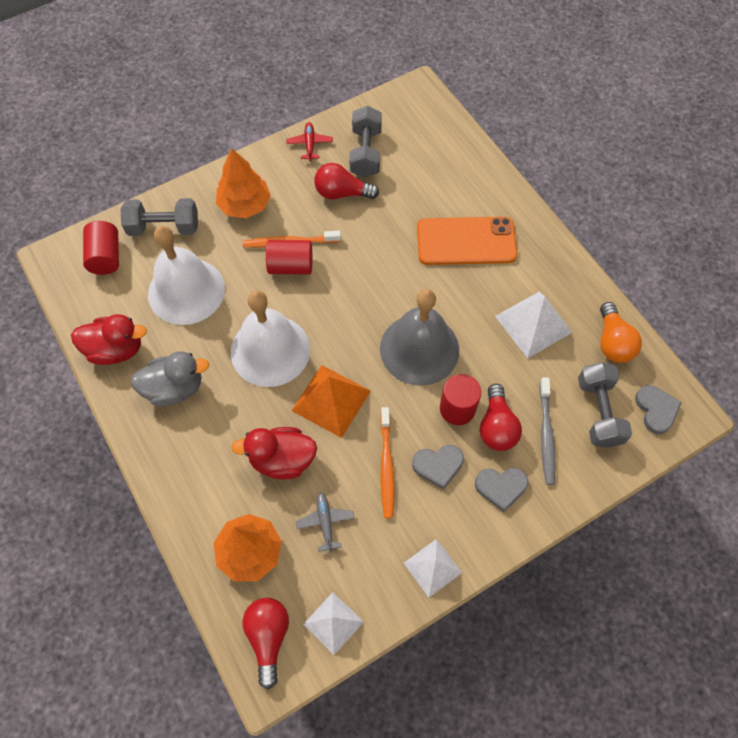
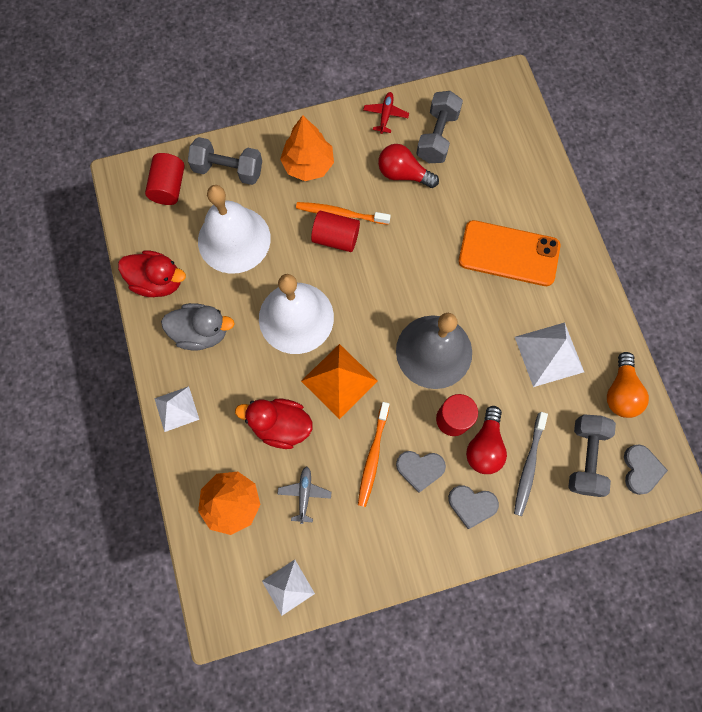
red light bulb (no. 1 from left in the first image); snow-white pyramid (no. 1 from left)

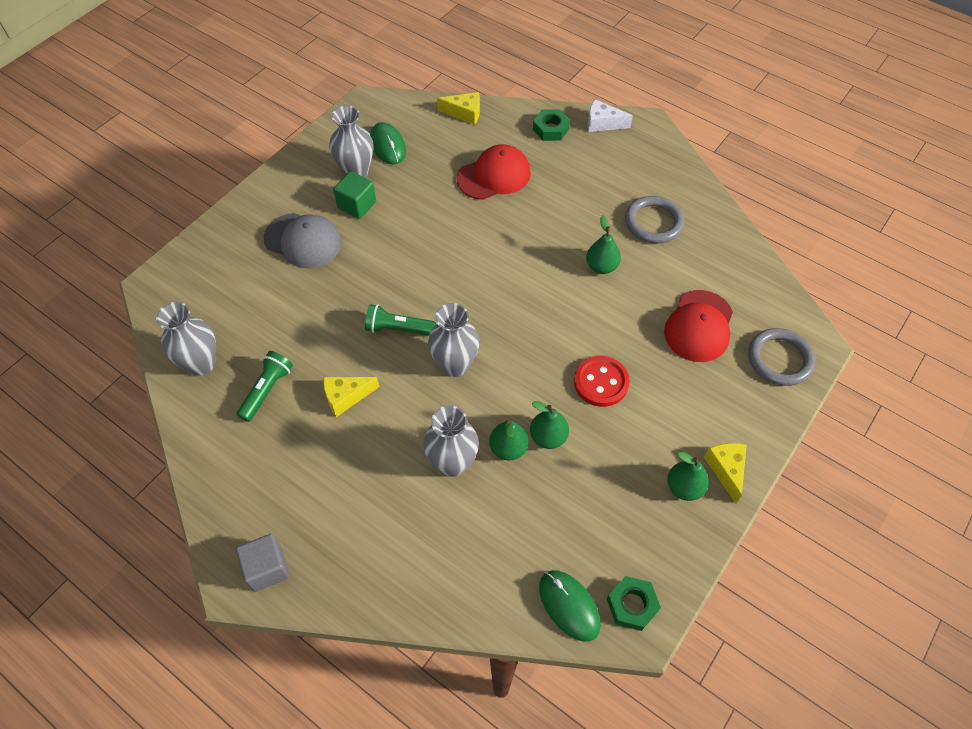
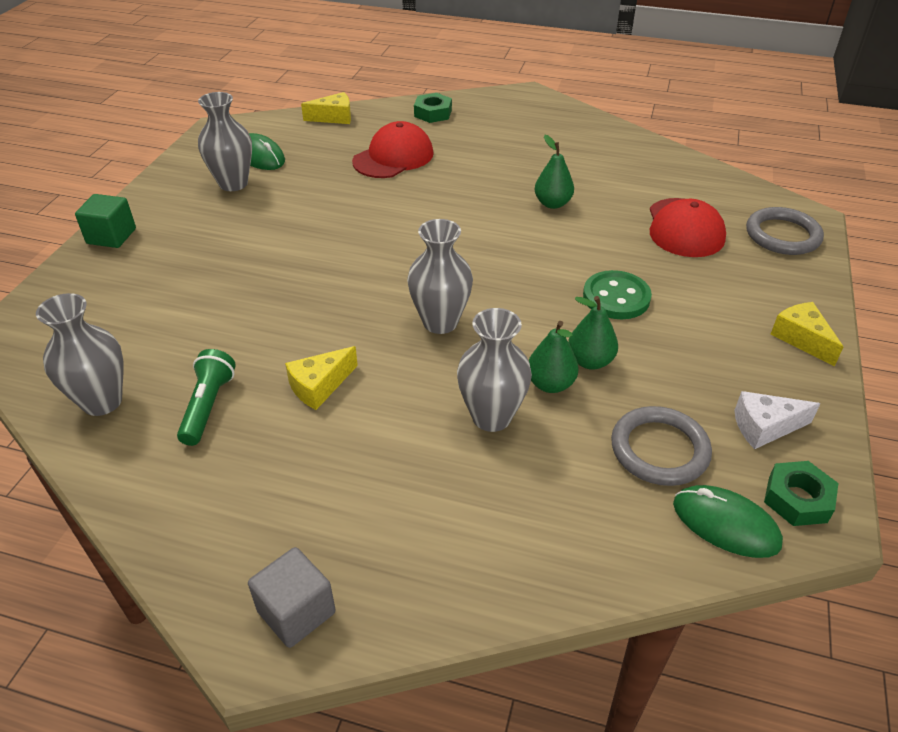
ash-grey cap; leaf-green cube; leaf-green pocket torch (no. 2 from left in the first image); leaf-green shirt button; snow-white piece of cheese; ash-grey hoop (no. 1 from left); leaf-green pear (no. 4 from left in the first image)

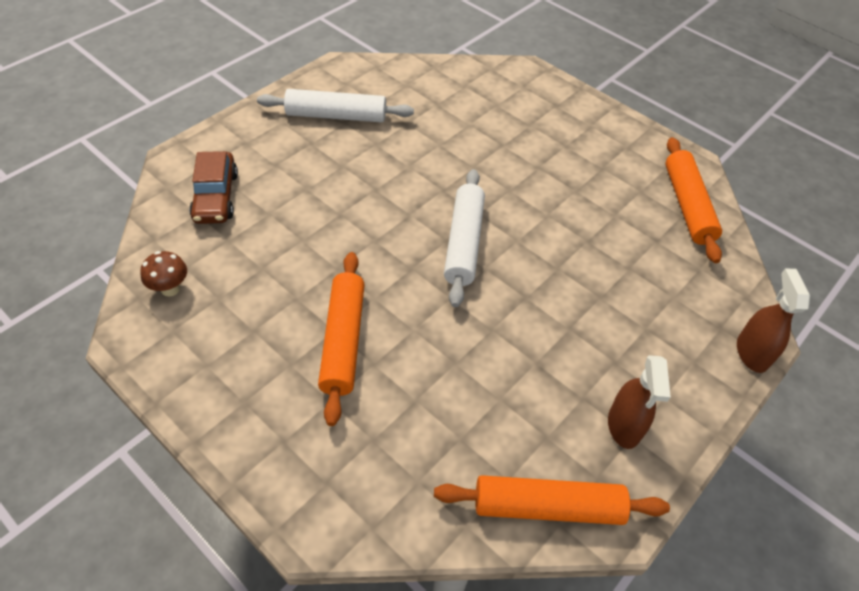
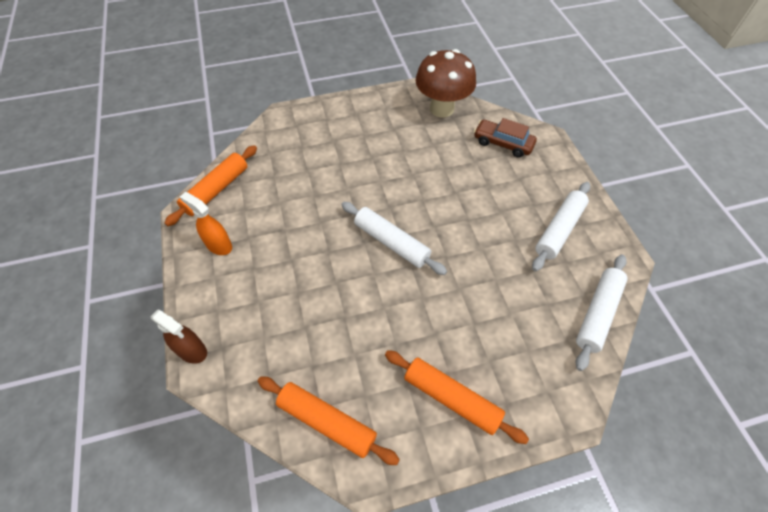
russet mushroom; orange dough roller (no. 3 from left); orange spray cleaner; snow-white dough roller (no. 3 from left)

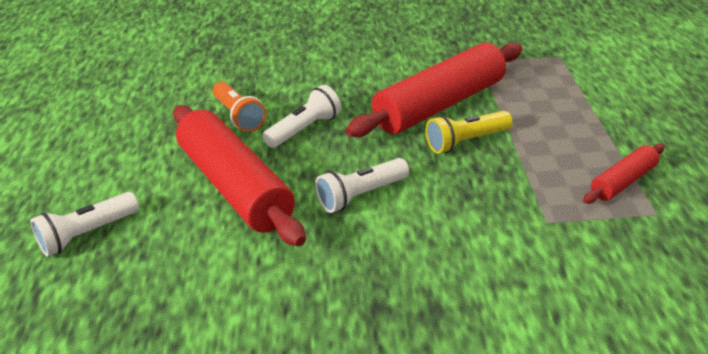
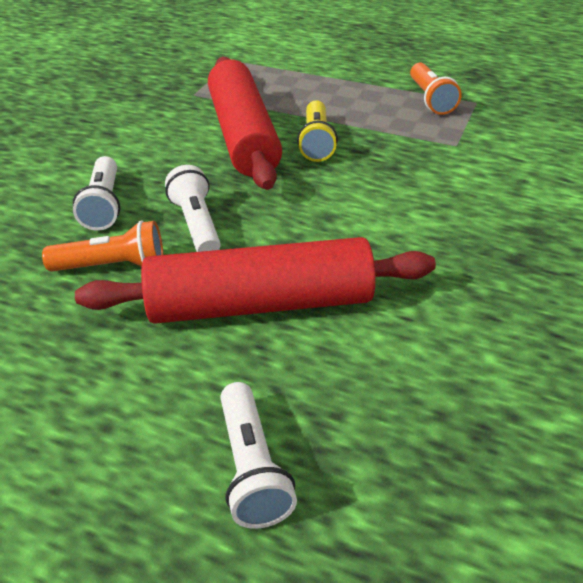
snow-white pocket torch (no. 1 from left); orange pocket torch (no. 2 from left)

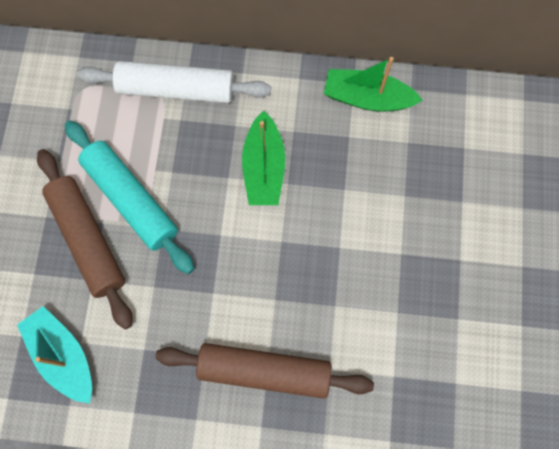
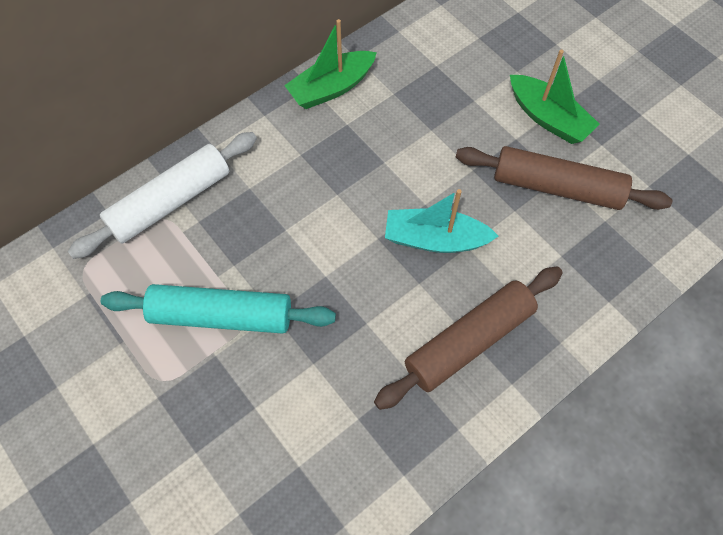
teal toy boat; russet dough roller (no. 2 from left); leaf-green toy boat (no. 2 from left)

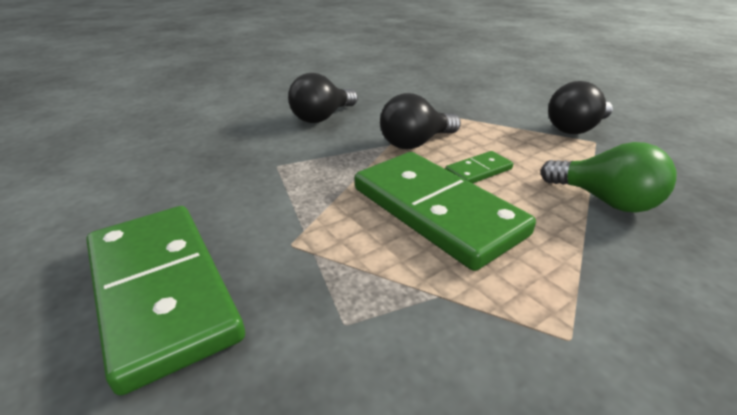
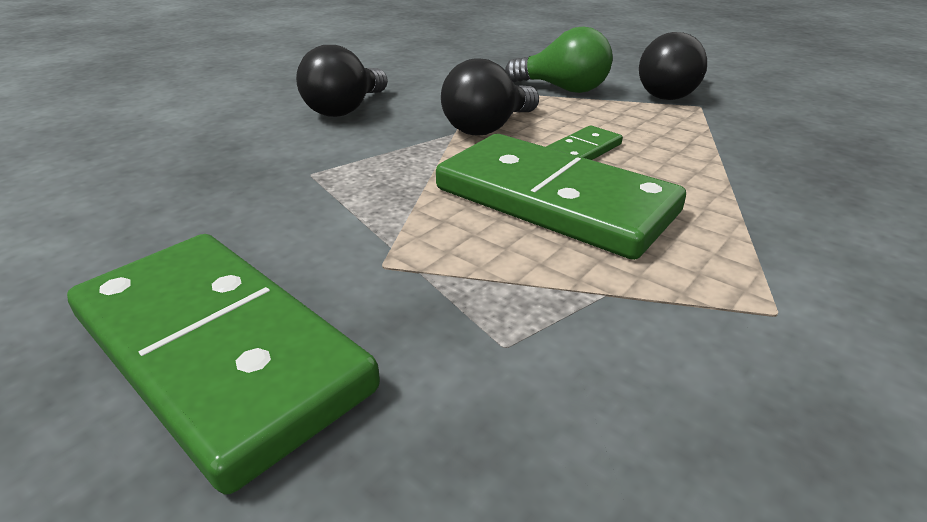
leaf-green light bulb

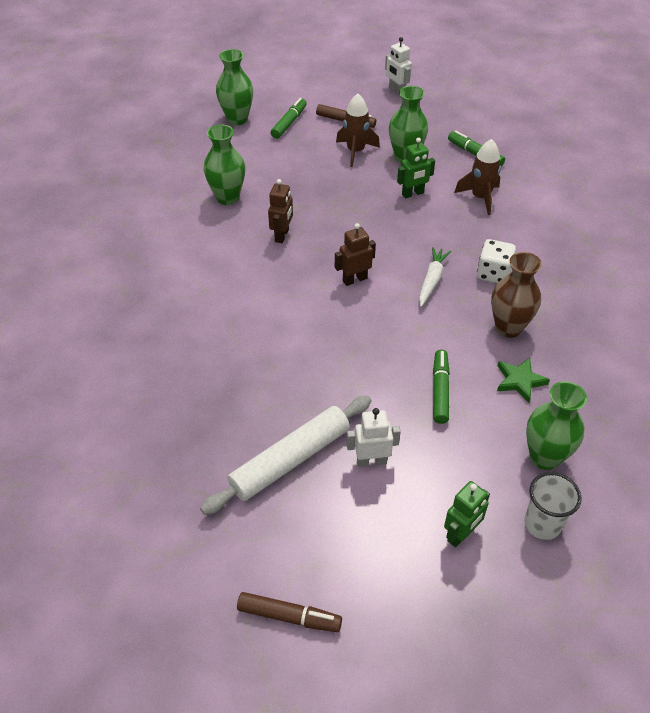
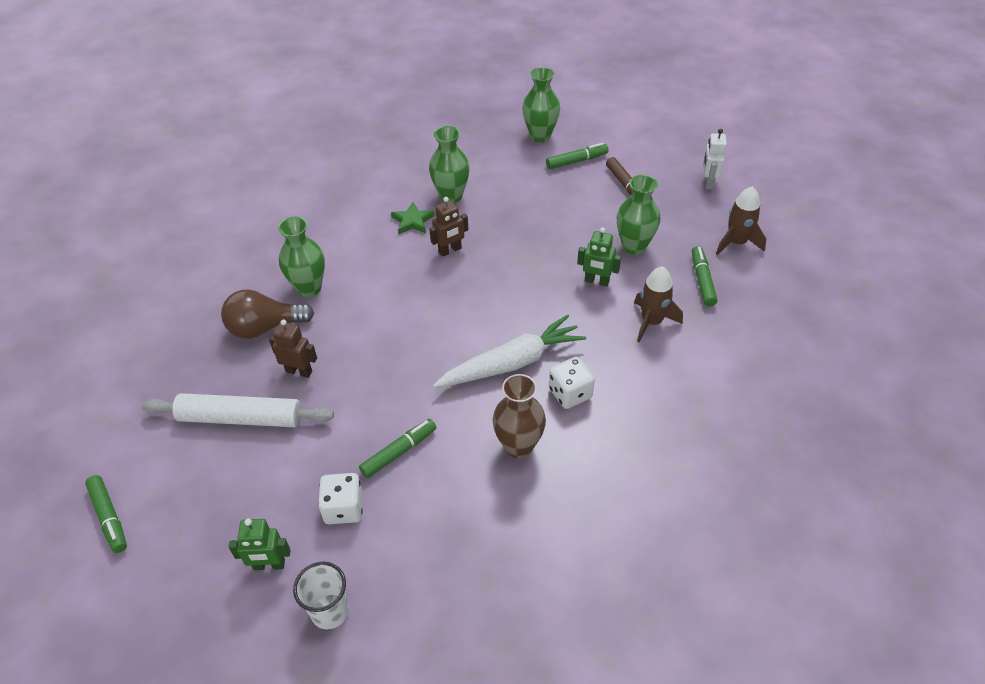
leaf-green felt pen (no. 1 from left); russet robot (no. 1 from left); russet rocket (no. 2 from left); snow-white robot (no. 1 from left in the first image); snow-white toy carrot; leaf-green star shape; leaf-green flower vase (no. 1 from left); russet light bulb; snow-white die (no. 1 from left)

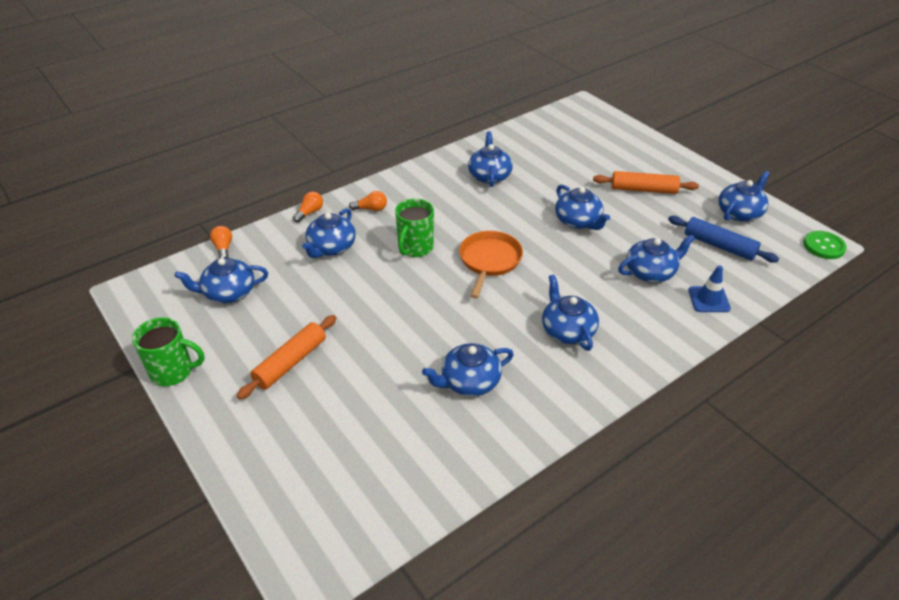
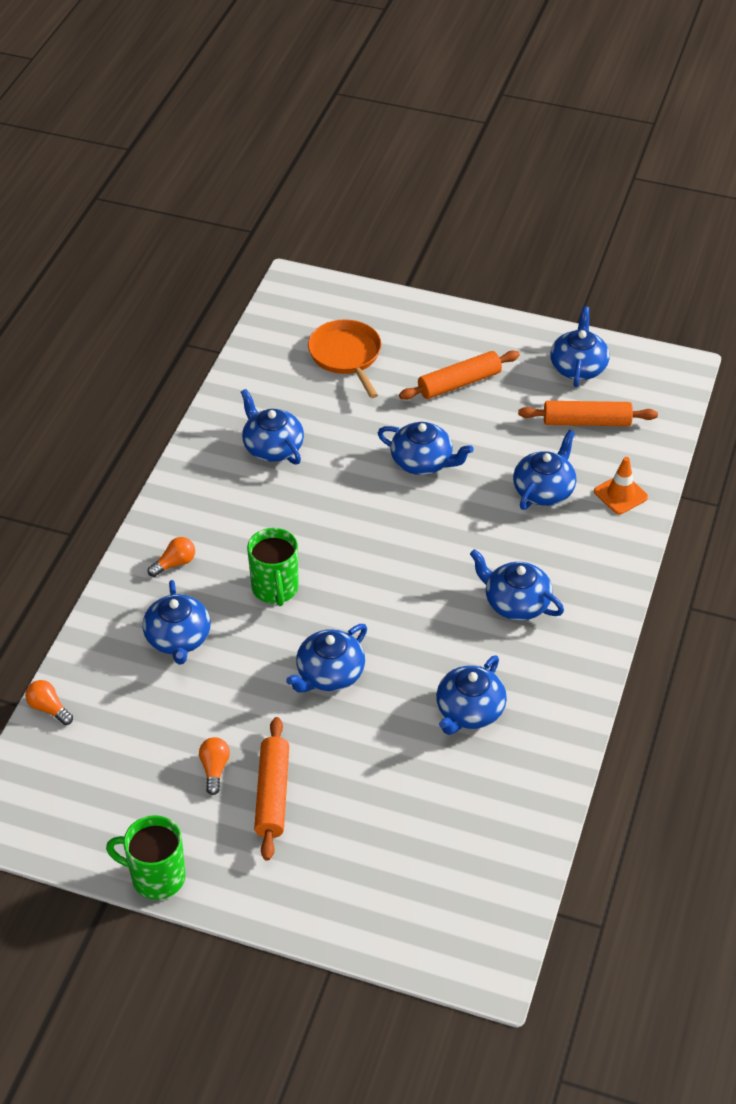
leaf-green mug (no. 1 from left); blue tea pot (no. 3 from left); orange light bulb (no. 3 from left); orange skillet; orange dough roller (no. 3 from left); orange traffic cone; leaf-green shirt button

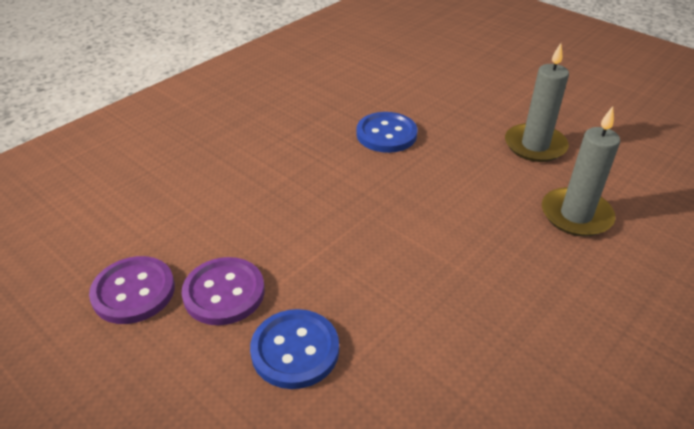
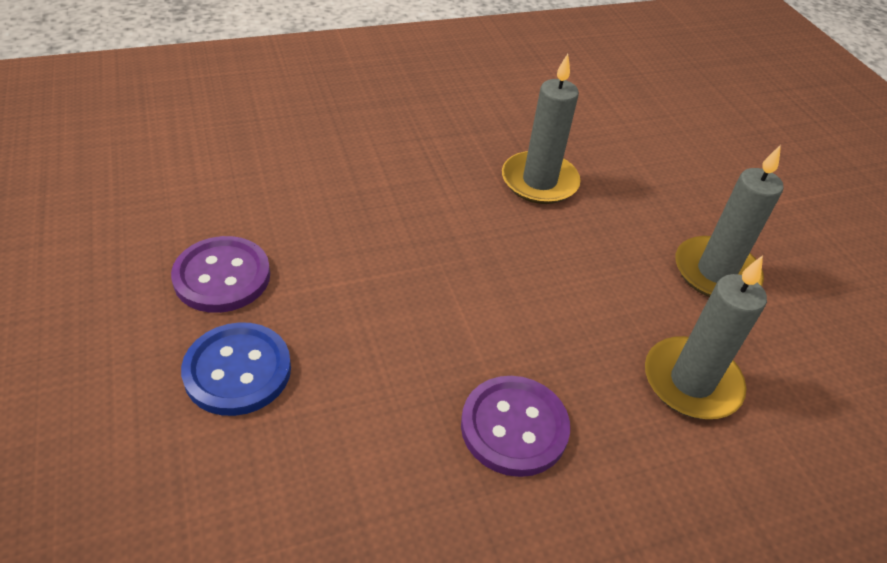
royal purple shirt button (no. 2 from left); ash-grey candle (no. 1 from left)

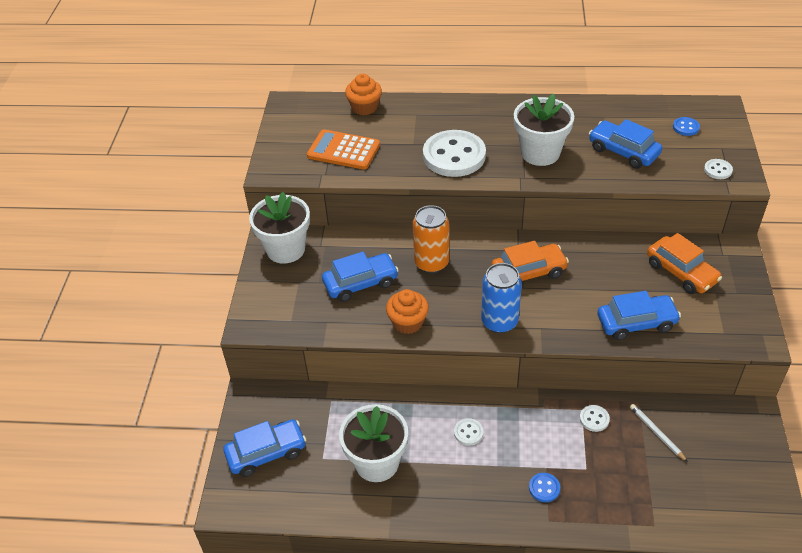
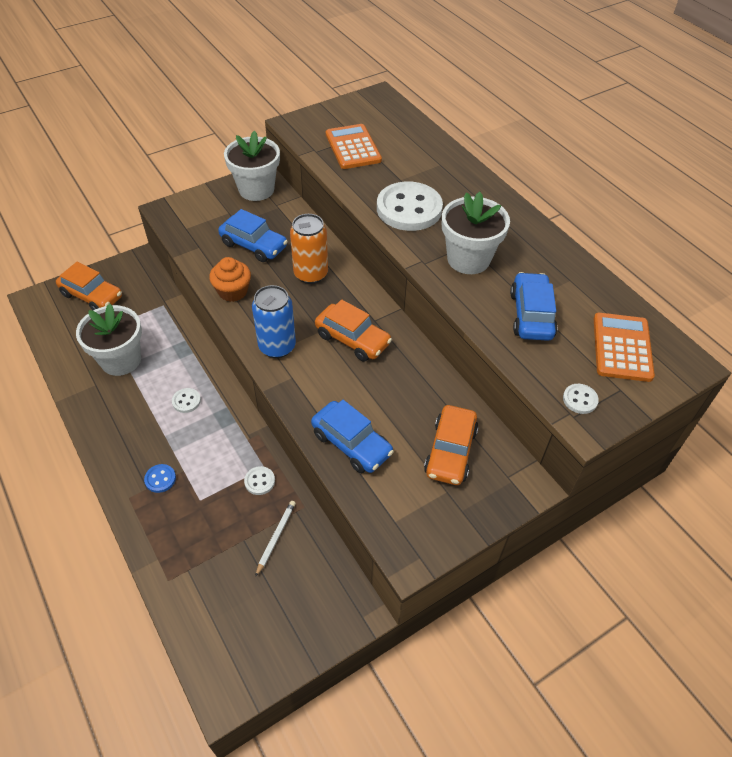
orange toy car (no. 1 from left); orange fairy cake (no. 1 from left in the first image); orange adding machine (no. 2 from left)

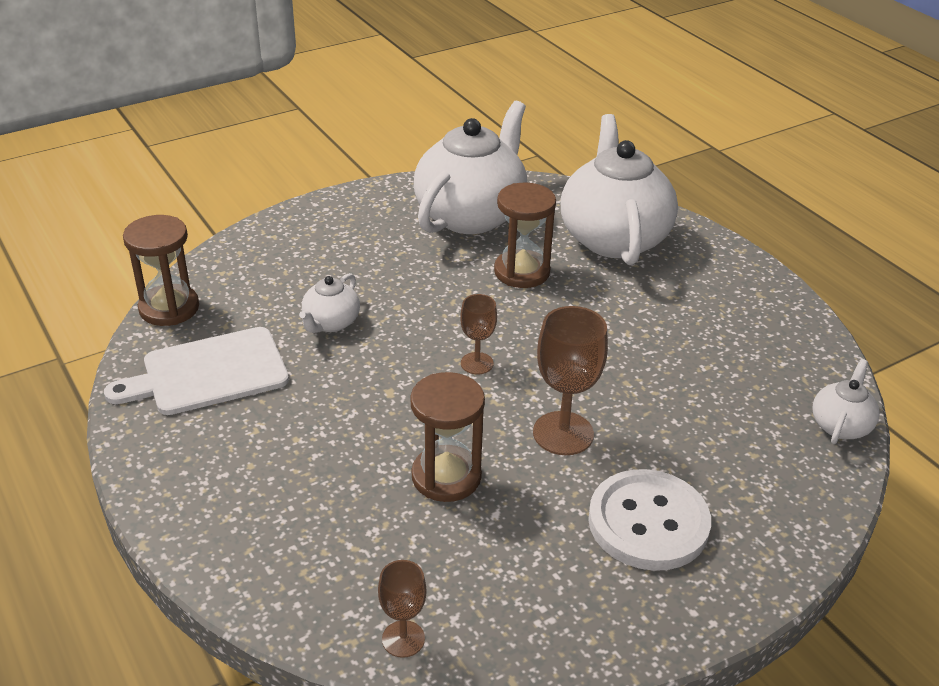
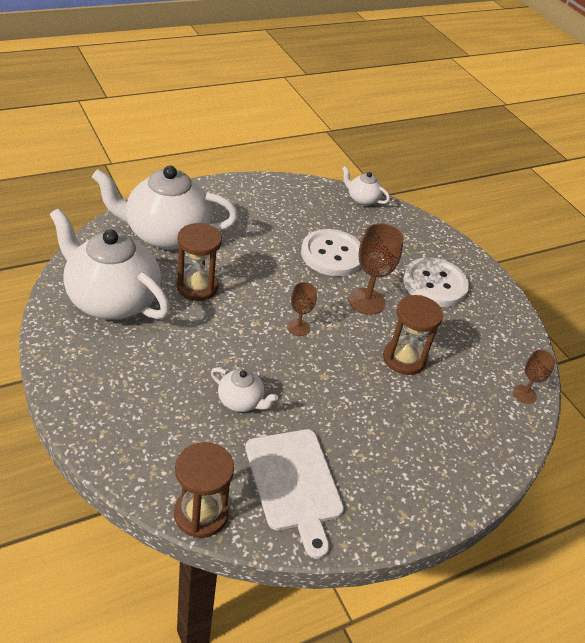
snow-white shirt button (no. 1 from left)

